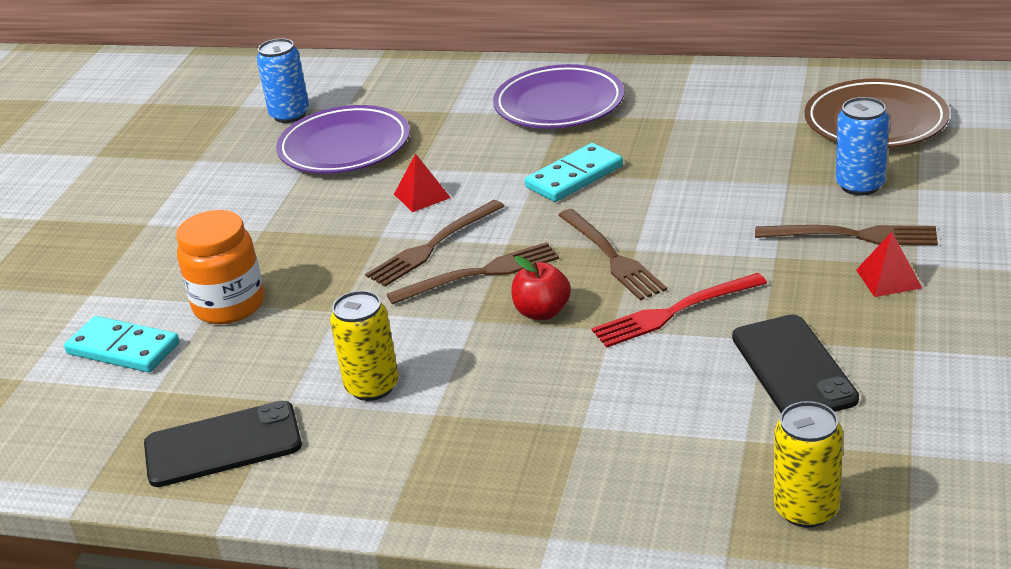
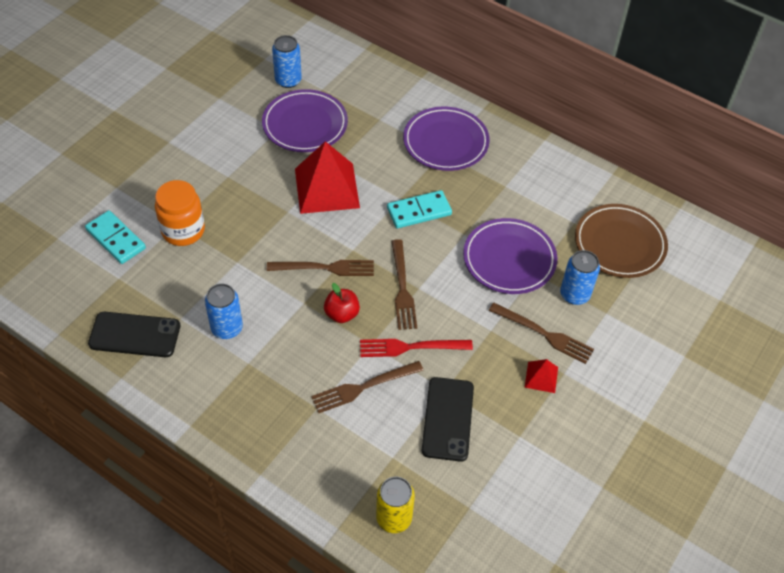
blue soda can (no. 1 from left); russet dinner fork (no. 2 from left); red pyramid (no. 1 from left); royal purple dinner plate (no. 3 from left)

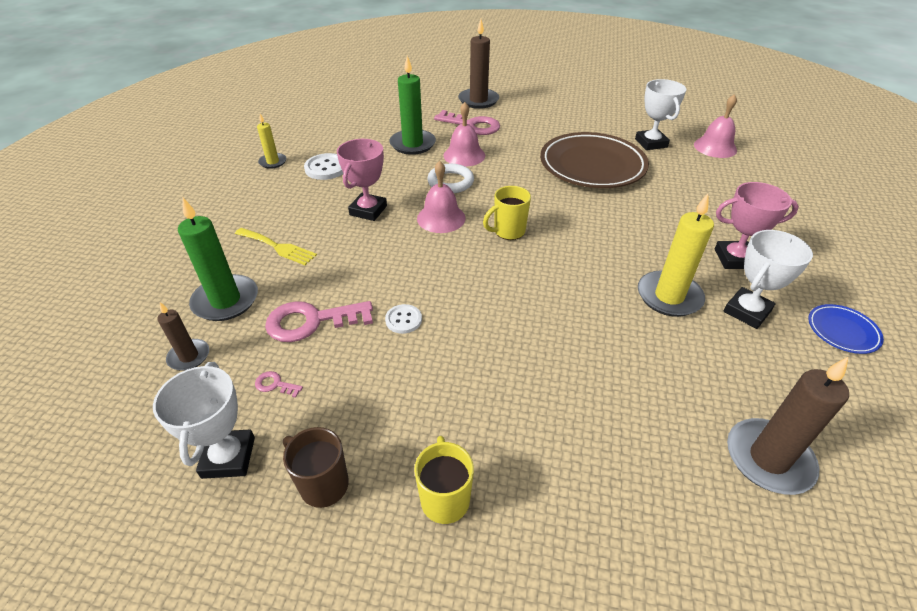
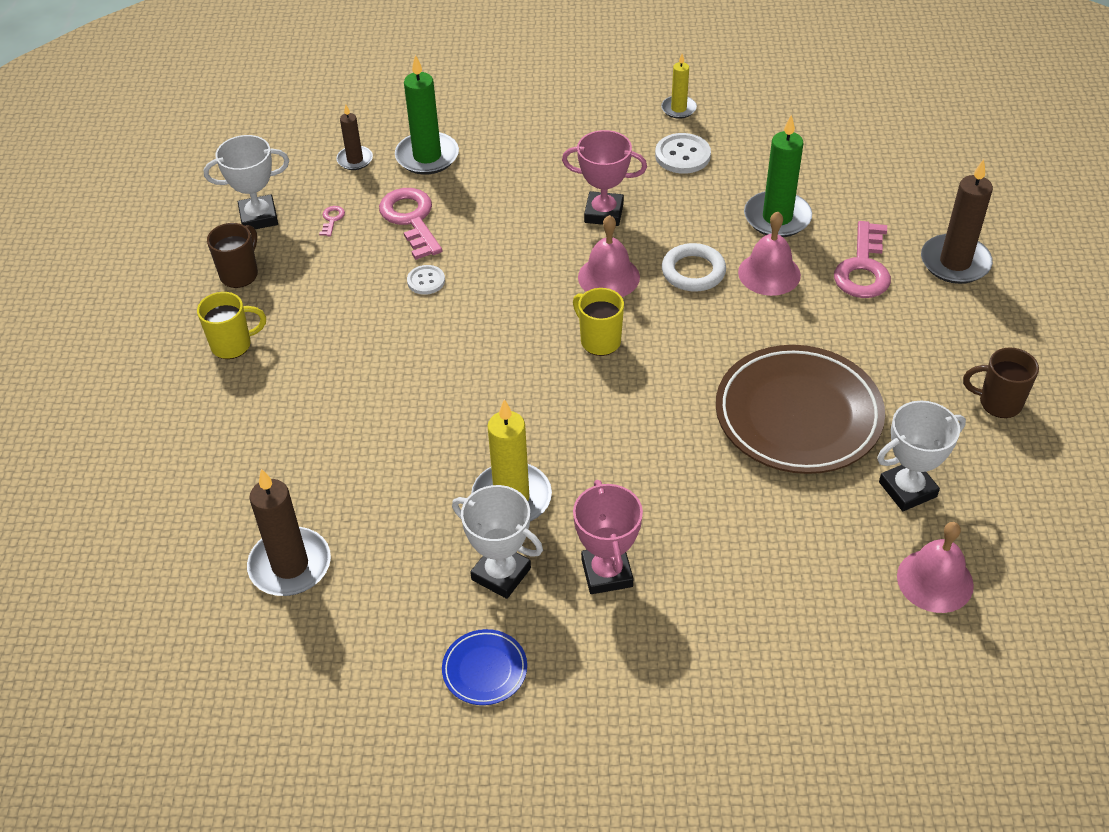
yellow dinner fork; russet mug (no. 2 from left)

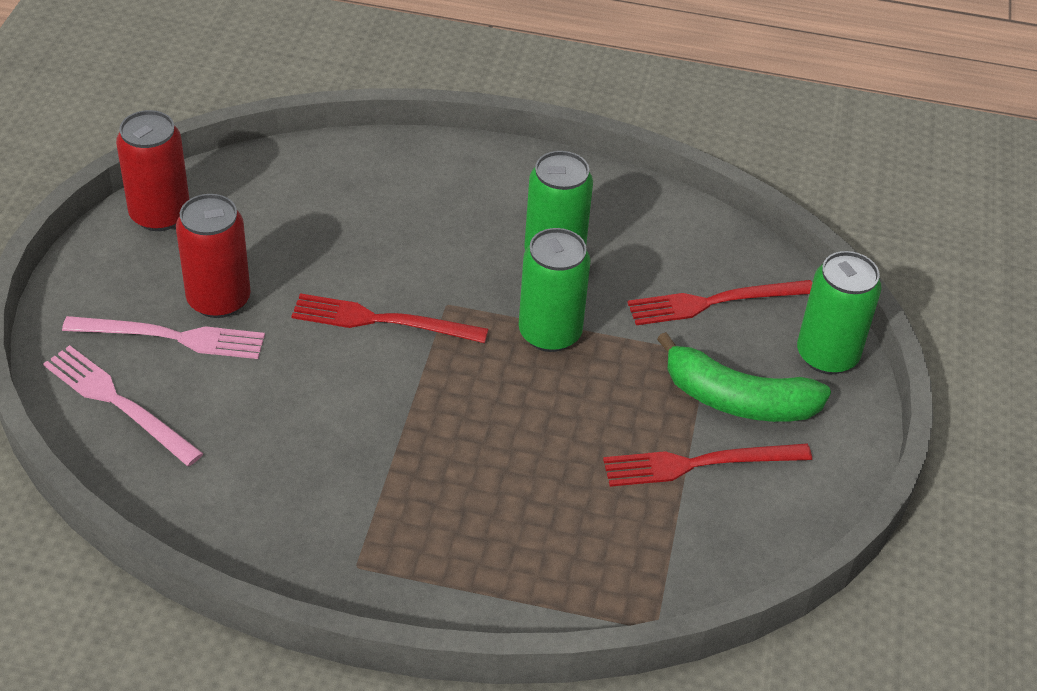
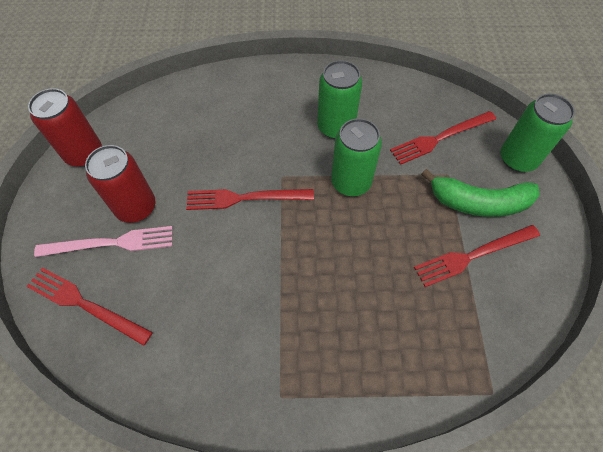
red dinner fork (no. 1 from left)

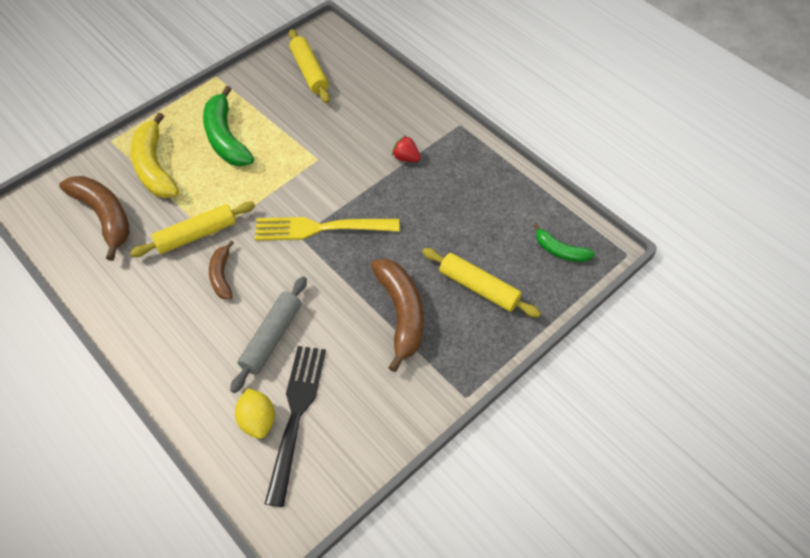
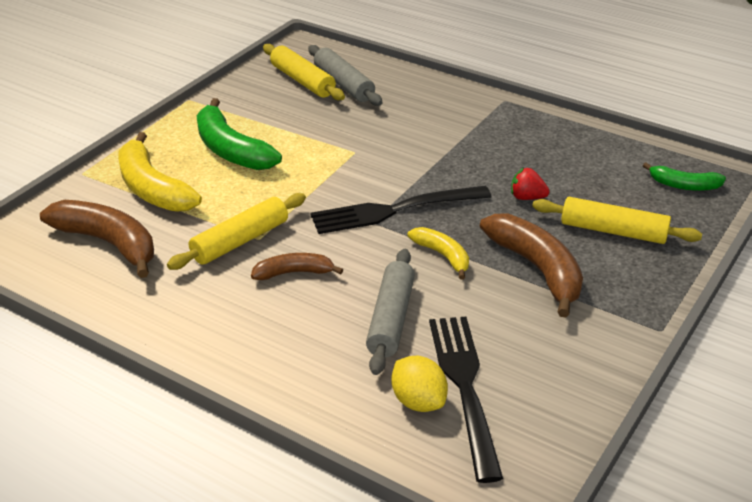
russet banana fruit (no. 2 from left); black dinner fork (no. 1 from left); red berry; ash-grey dough roller (no. 1 from left); yellow banana fruit (no. 2 from left)

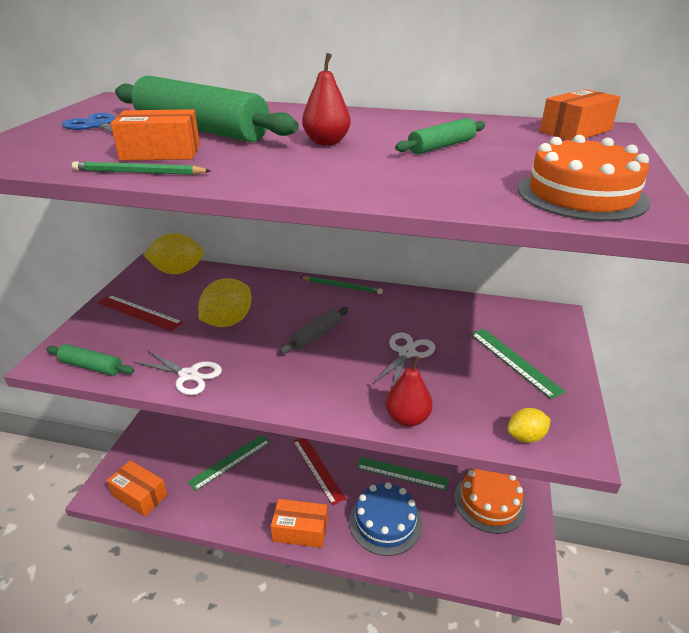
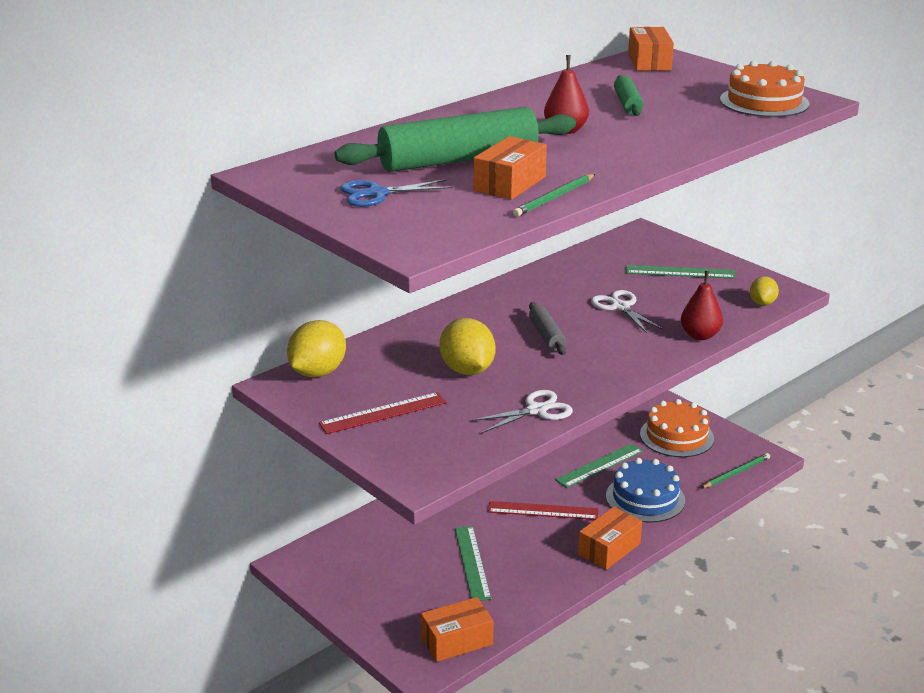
leaf-green dough roller (no. 1 from left in the first image); leaf-green pencil (no. 2 from left)

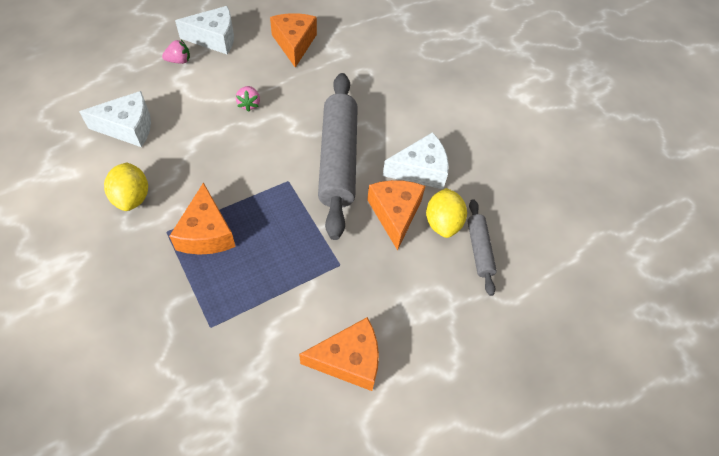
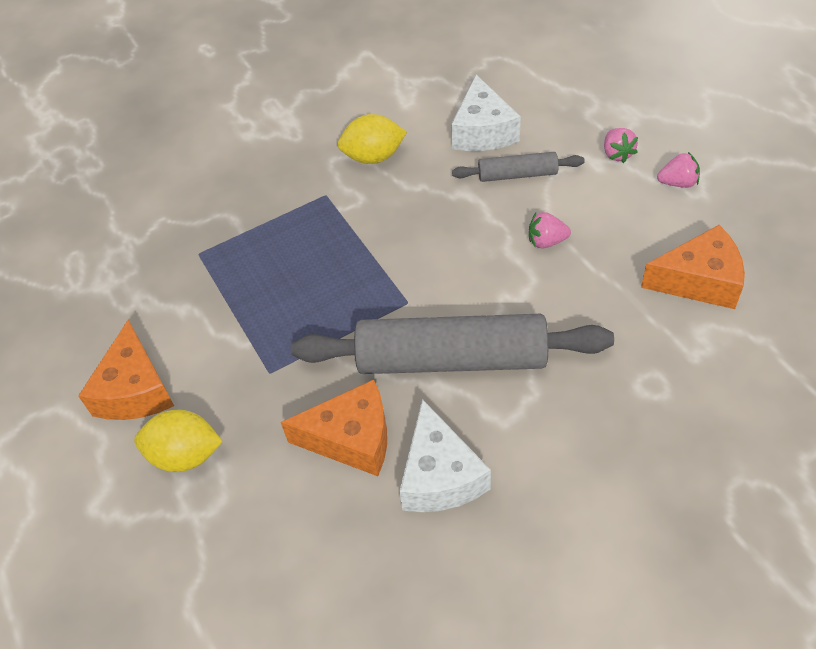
orange piece of cheese (no. 1 from left in the first image); rose-pink berry (no. 3 from left); yellow toy lemon (no. 1 from left); ash-grey dough roller (no. 2 from left)

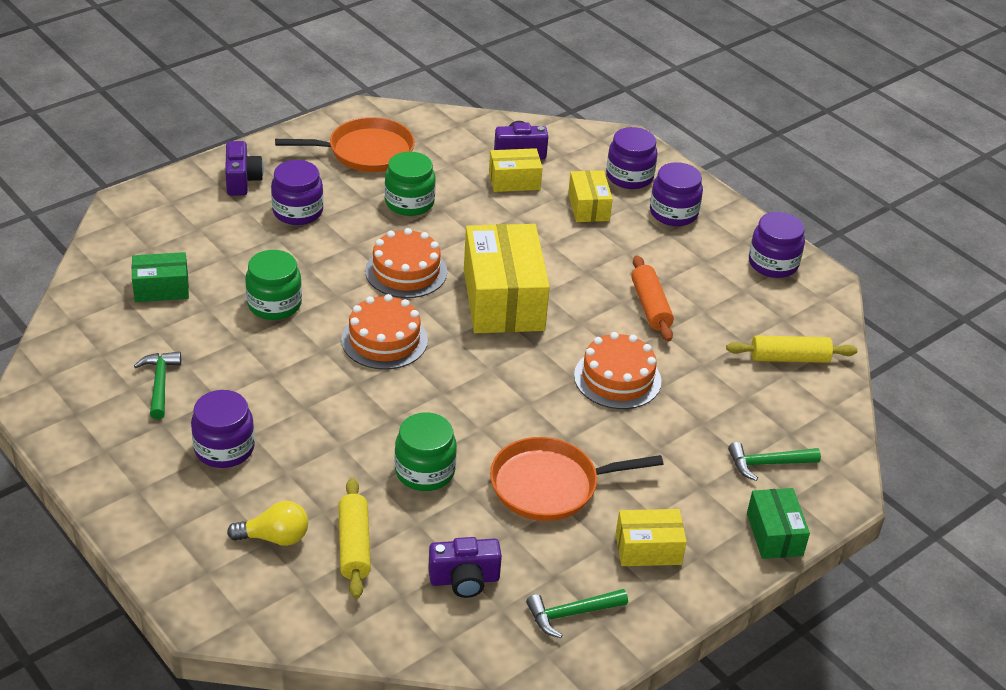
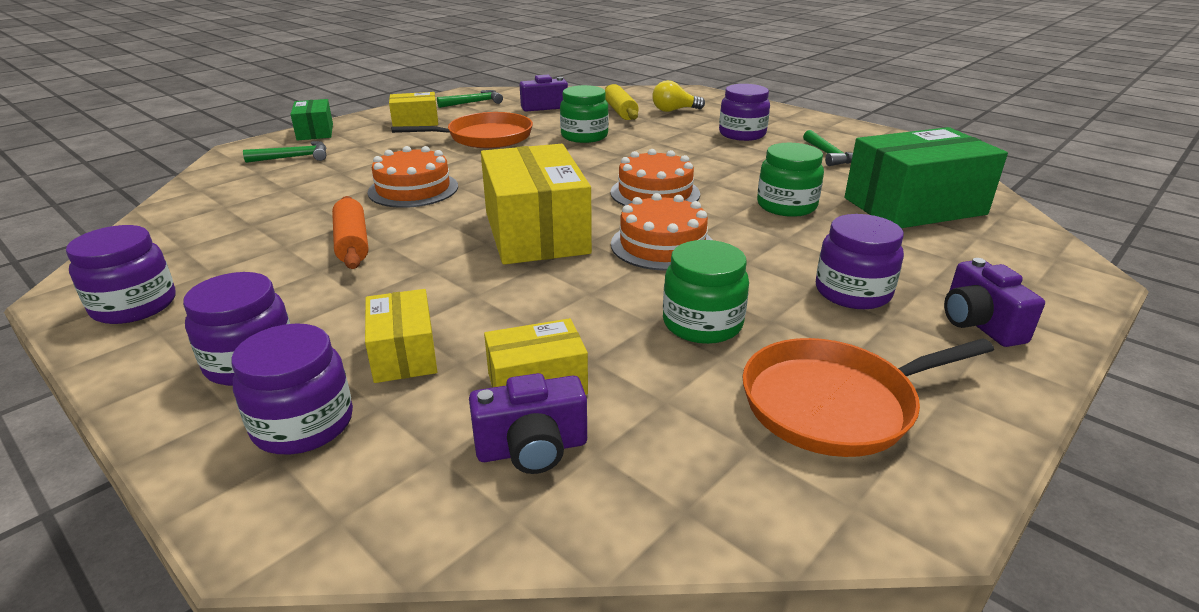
leaf-green box (no. 2 from left); yellow dough roller (no. 2 from left in the first image)

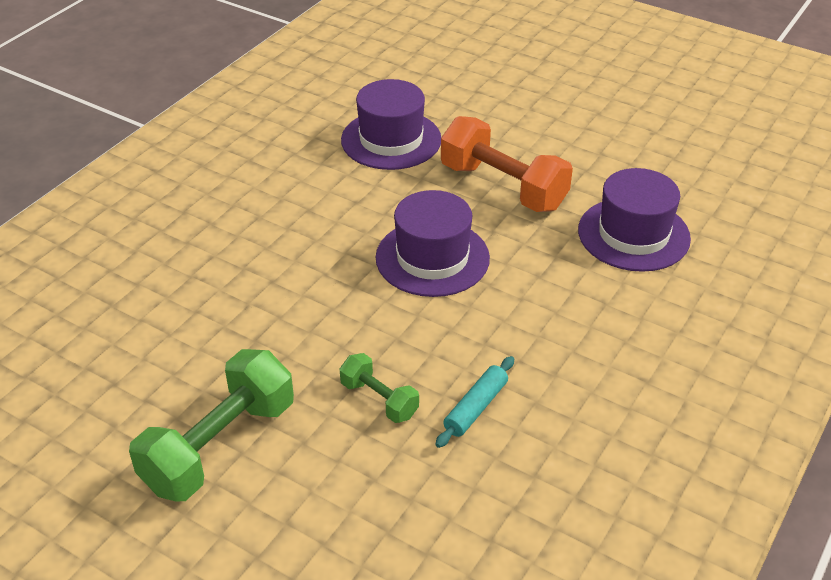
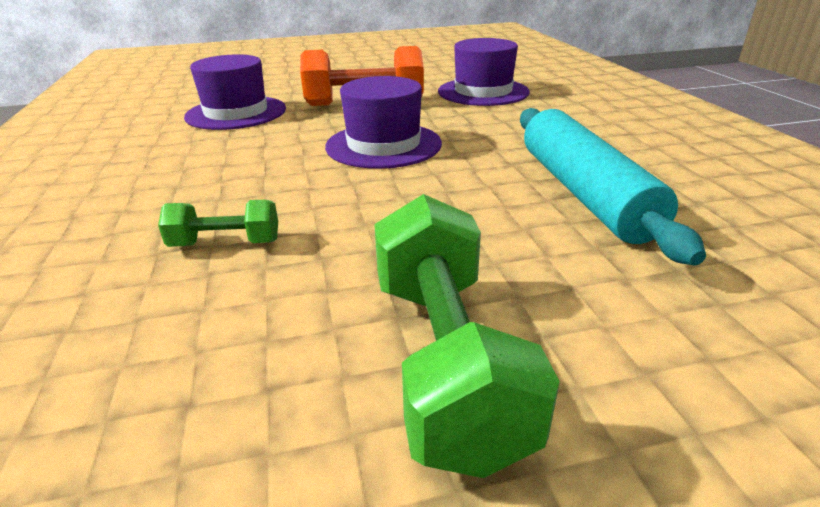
leaf-green dumbbell (no. 1 from left); teal dough roller

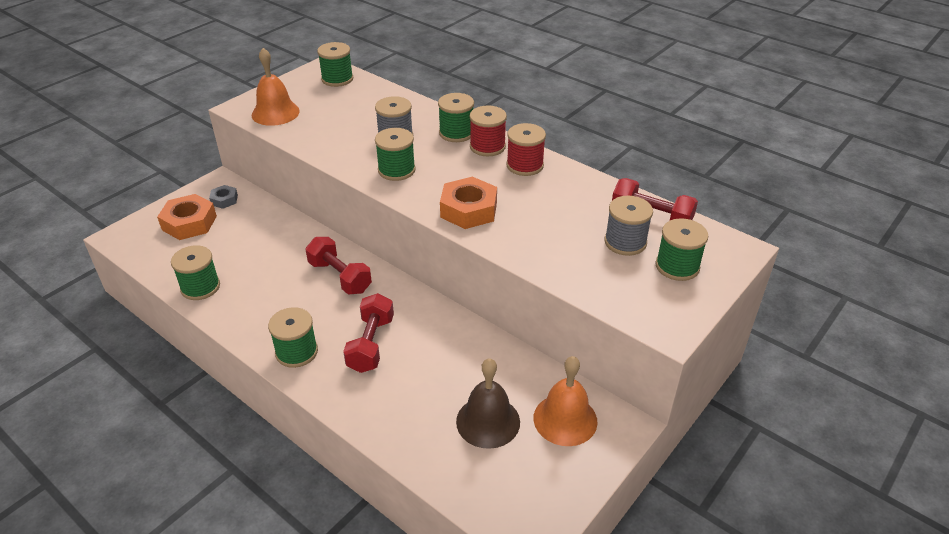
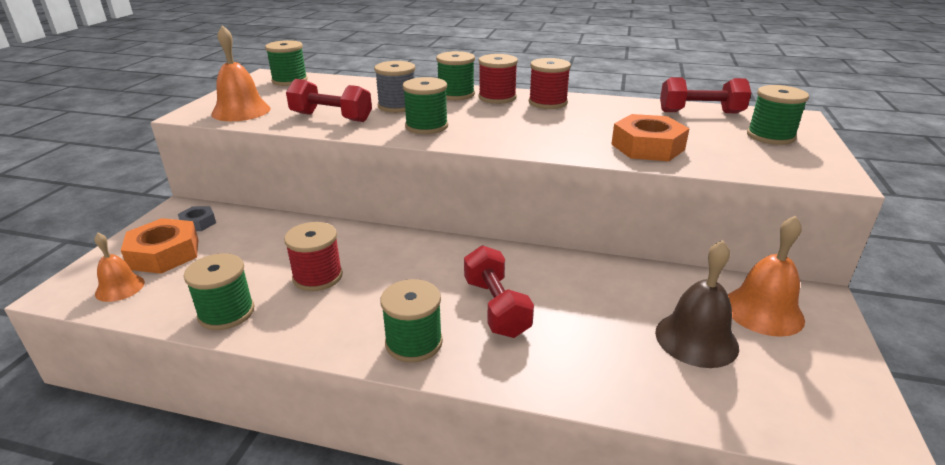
red dumbbell (no. 1 from left); orange hexagon nut (no. 2 from left); ash-grey reel of thread (no. 2 from left in the first image); orange school bell (no. 1 from left); red reel of thread (no. 1 from left)

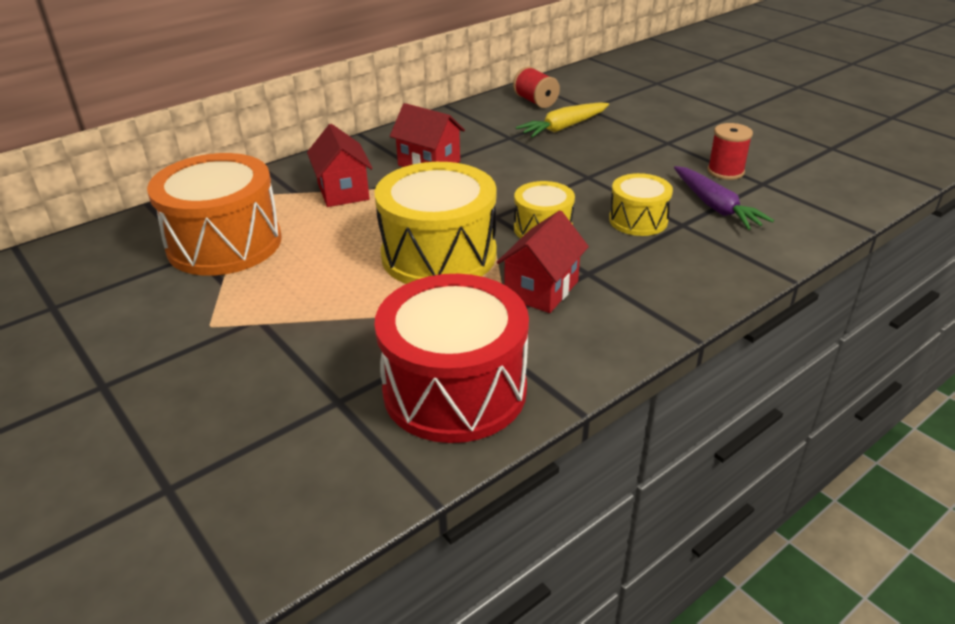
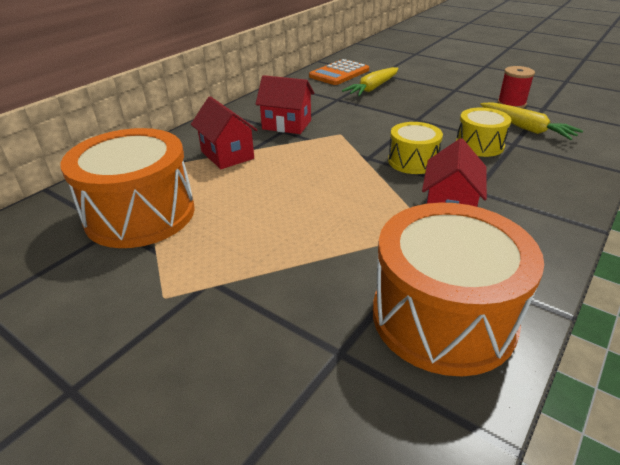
orange snare drum (no. 2 from left); yellow snare drum (no. 1 from left in the first image); orange adding machine; yellow toy carrot (no. 2 from left)

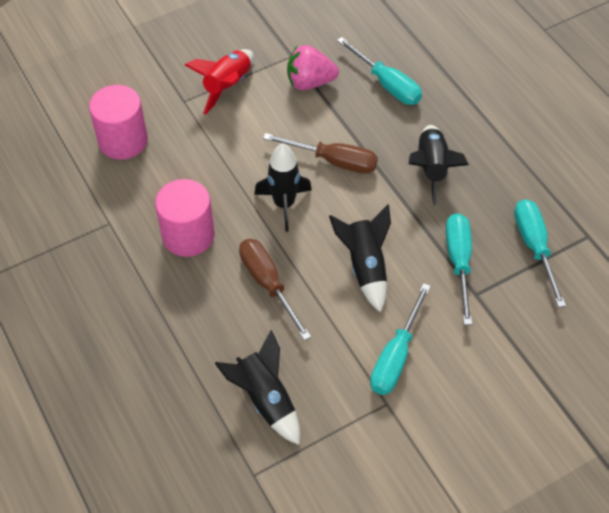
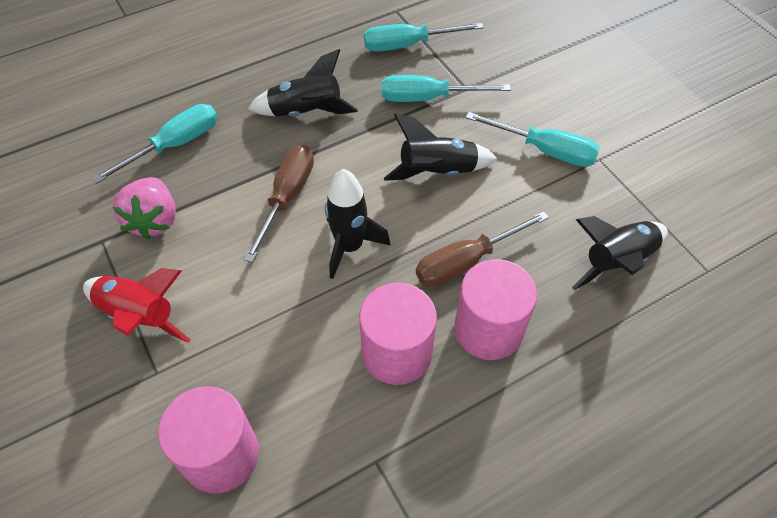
rose-pink cylinder (no. 3 from left)

